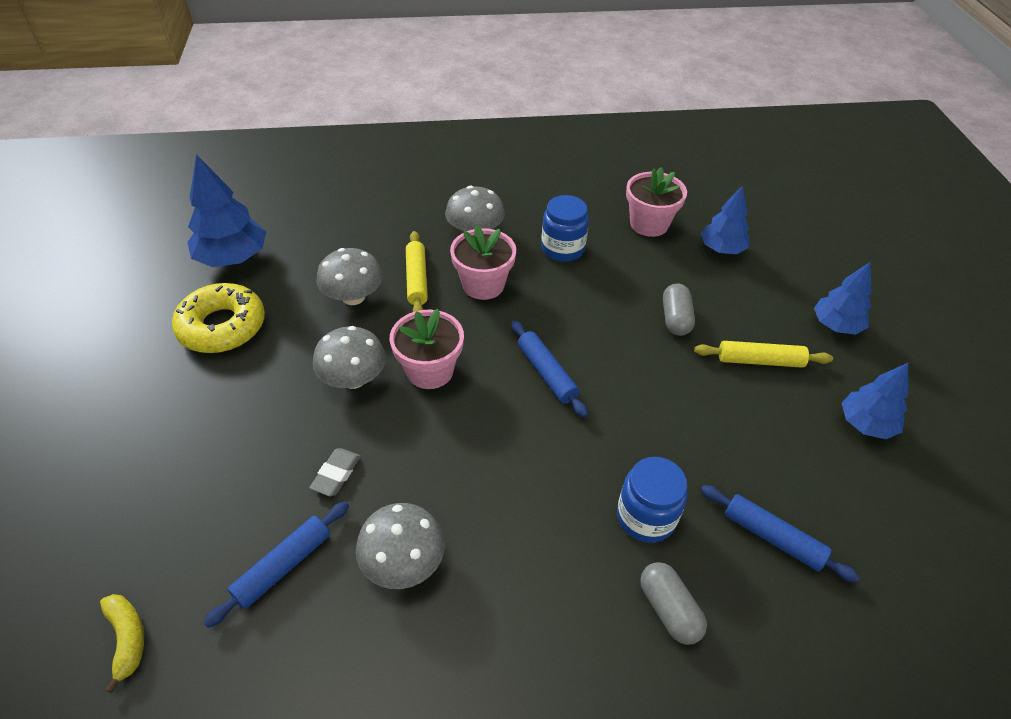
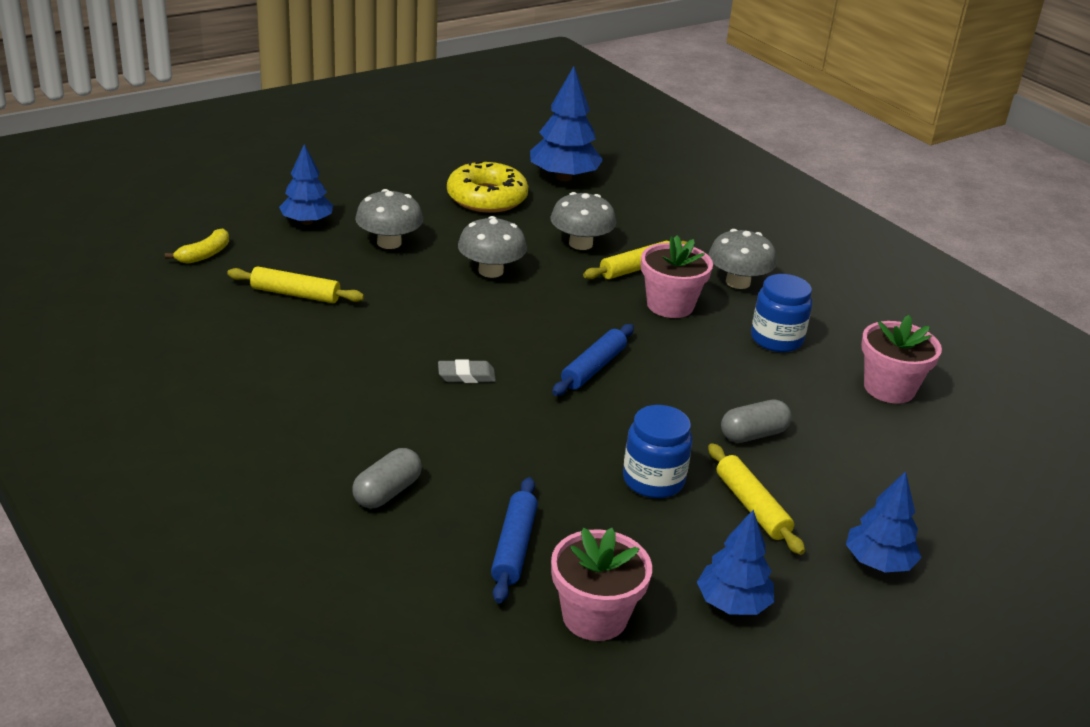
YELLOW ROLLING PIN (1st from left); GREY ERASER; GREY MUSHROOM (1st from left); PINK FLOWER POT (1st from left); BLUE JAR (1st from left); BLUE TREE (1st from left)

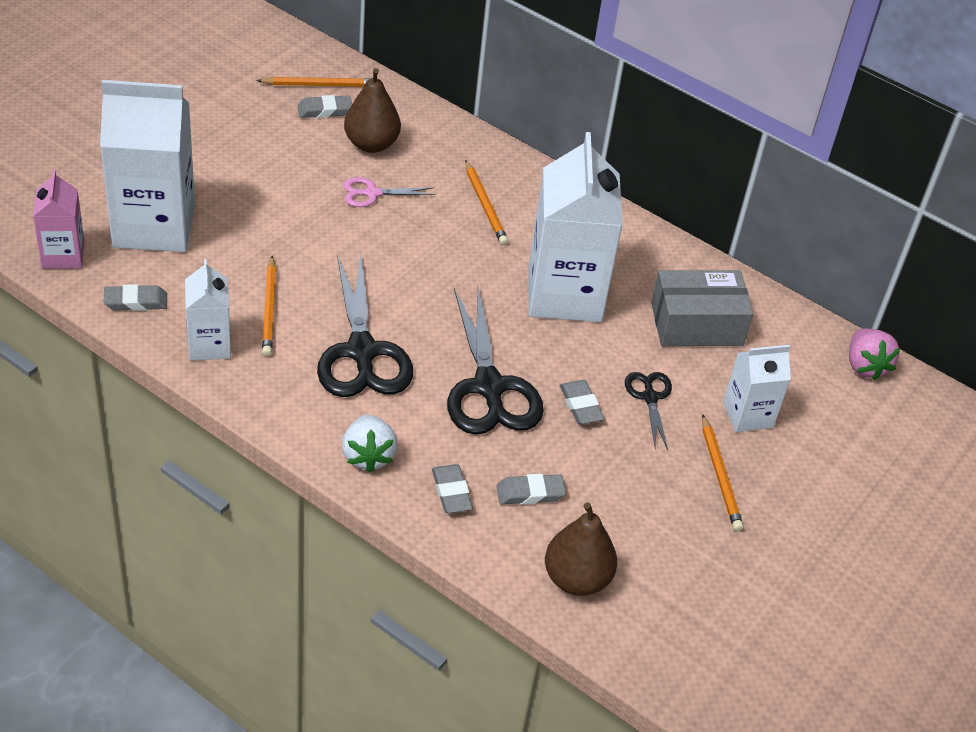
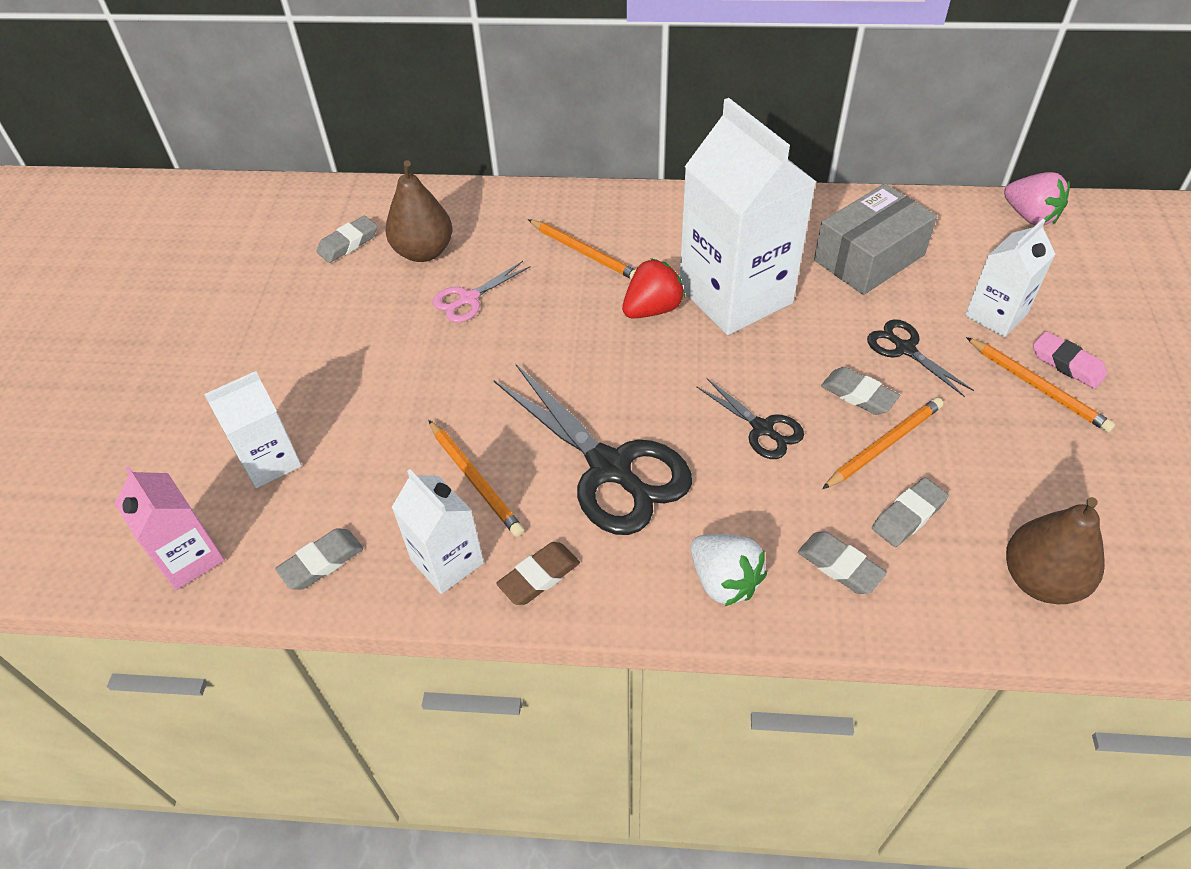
WHITE CARTON (1st from left); ORANGE PENCIL (3rd from left); BLACK SCISSORS (2nd from left); BROWN ERASER; RED STRAWBERRY; PINK ERASER

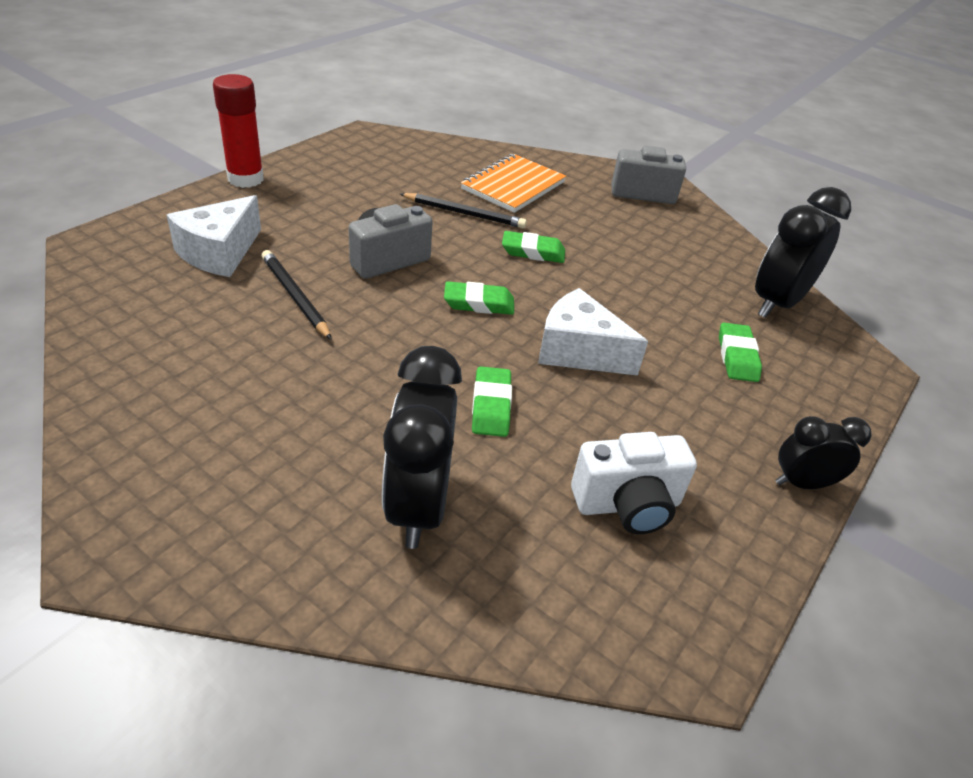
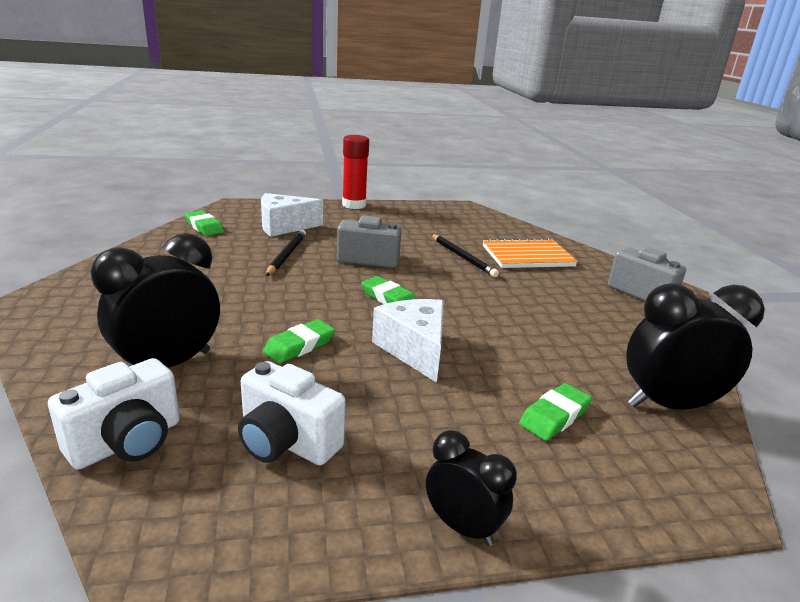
GREEN ERASER (1st from left); WHITE CAMERA (1st from left)

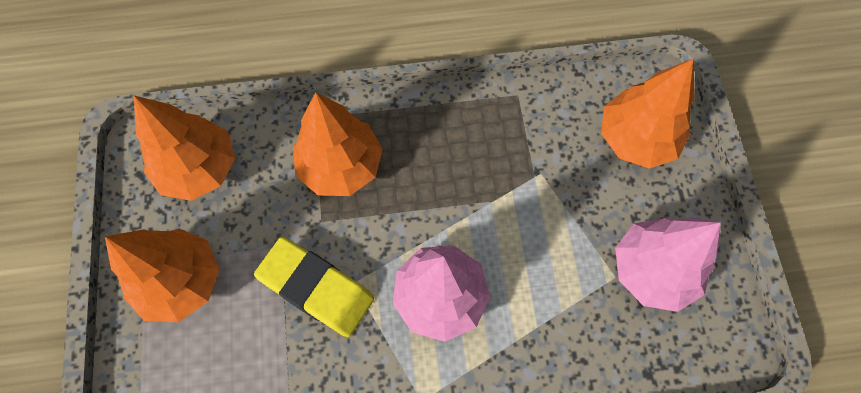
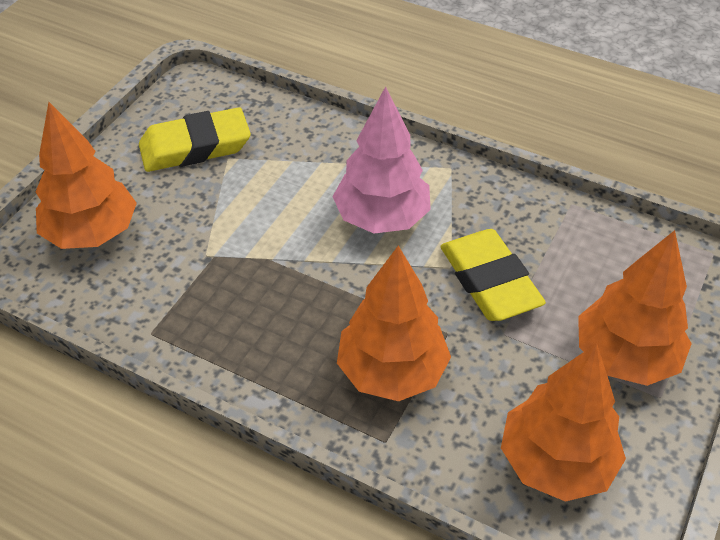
YELLOW ERASER (1st from left)

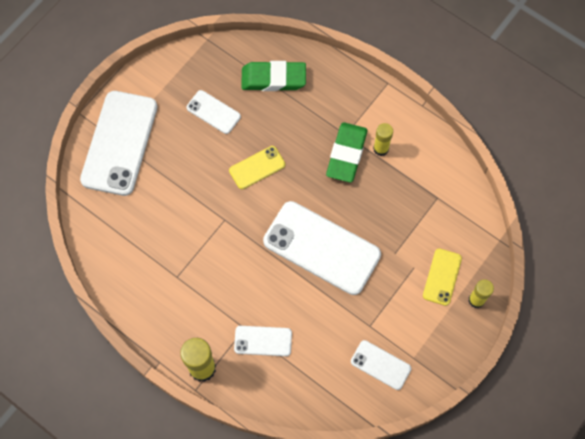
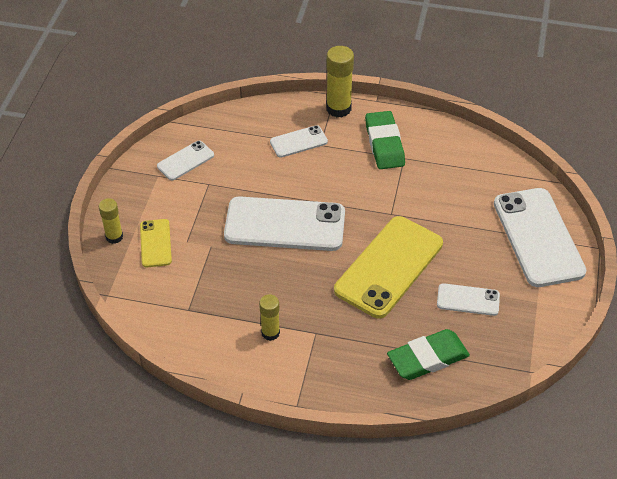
YELLOW PHONE (2nd from left); GREEN ERASER (1st from left); WHITE PHONE (1st from left)

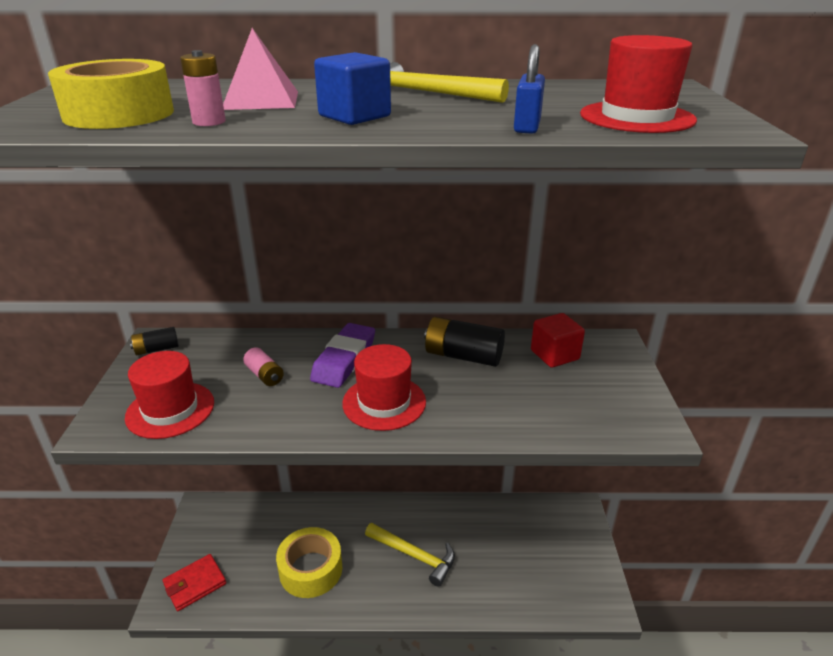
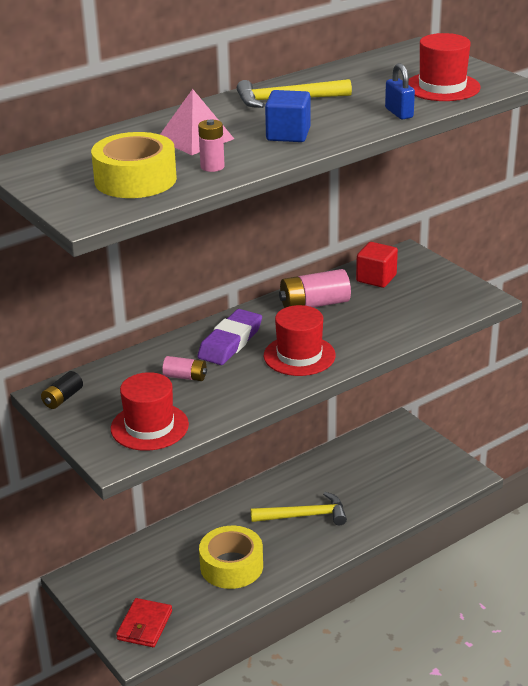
PURPLE ERASER; PINK BATTERY (3rd from left)

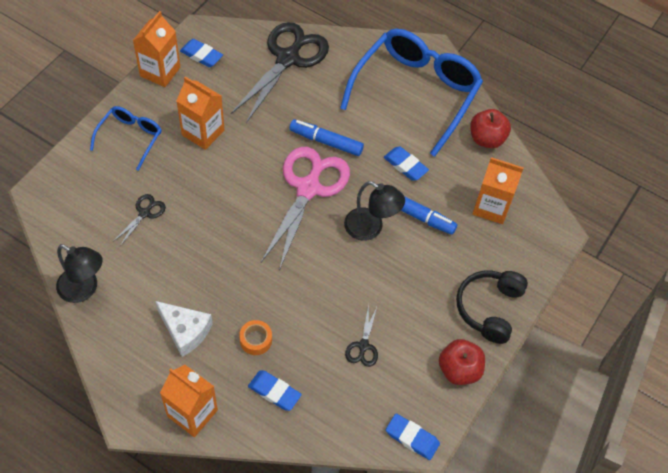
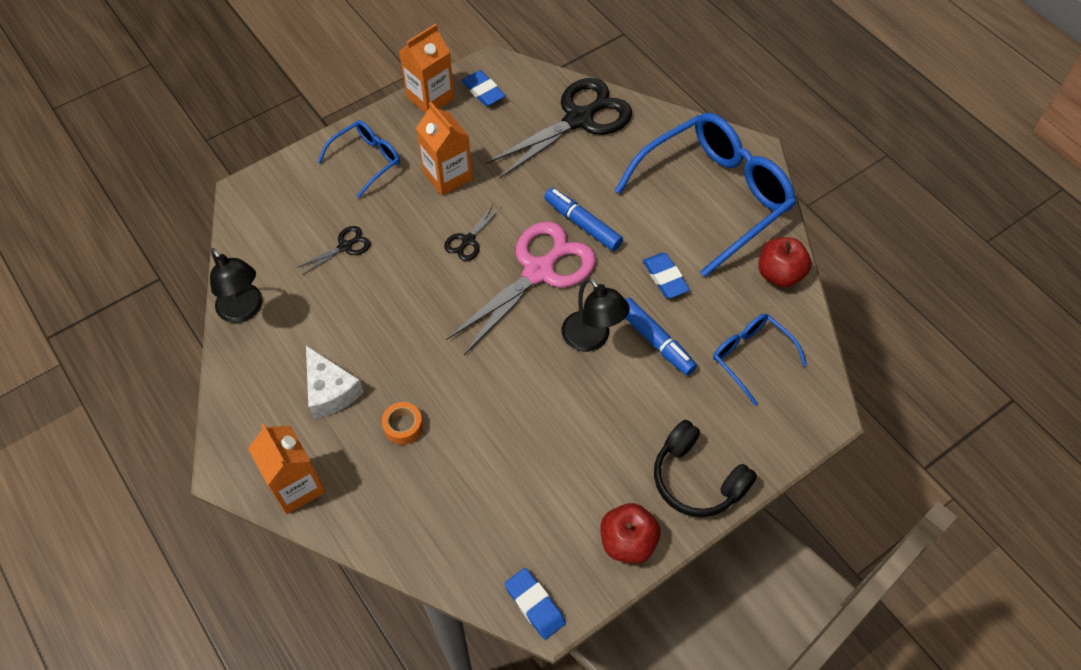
BLUE ERASER (2nd from left in the first image); BLACK SCISSORS (2nd from left); BLACK HEADPHONES; BLUE GLASSES (3rd from left)

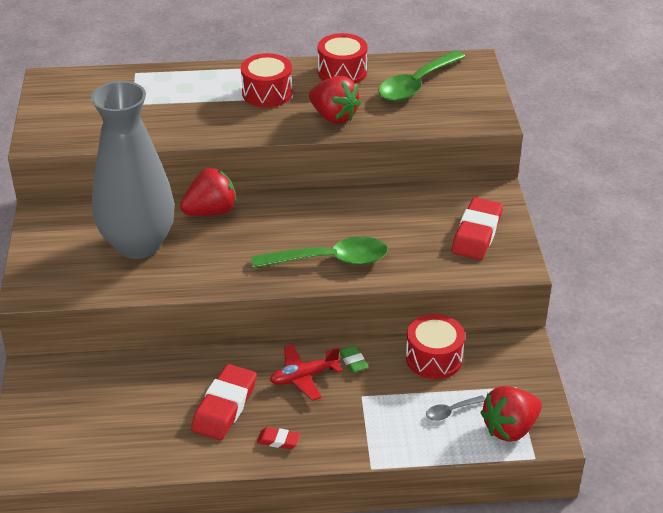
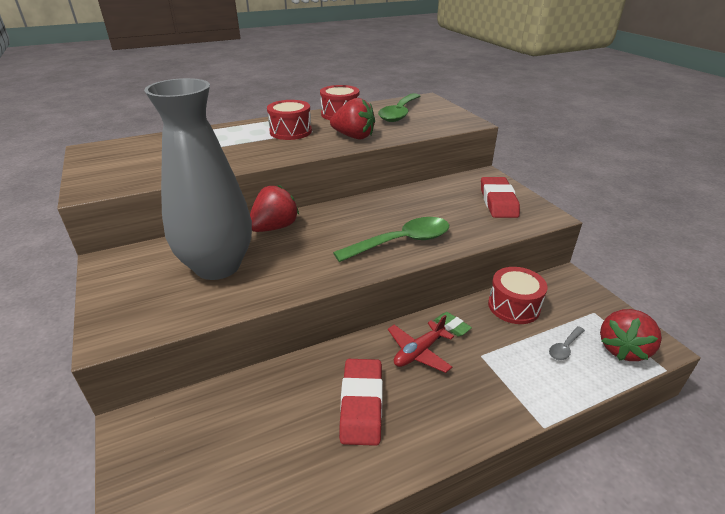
RED ERASER (2nd from left in the first image)

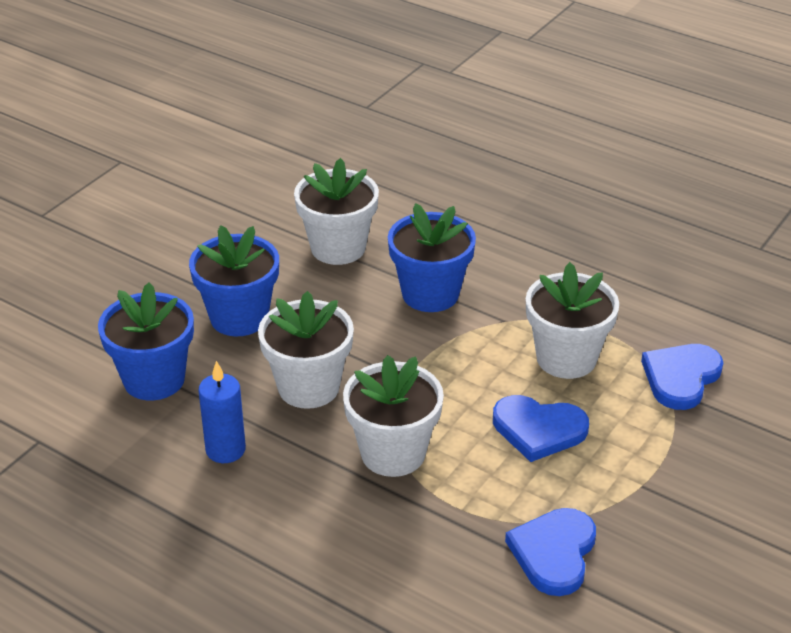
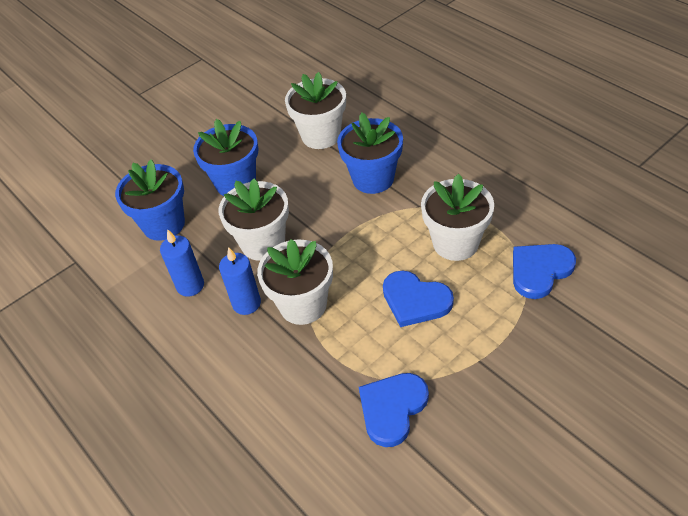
BLUE CANDLE (2nd from left)

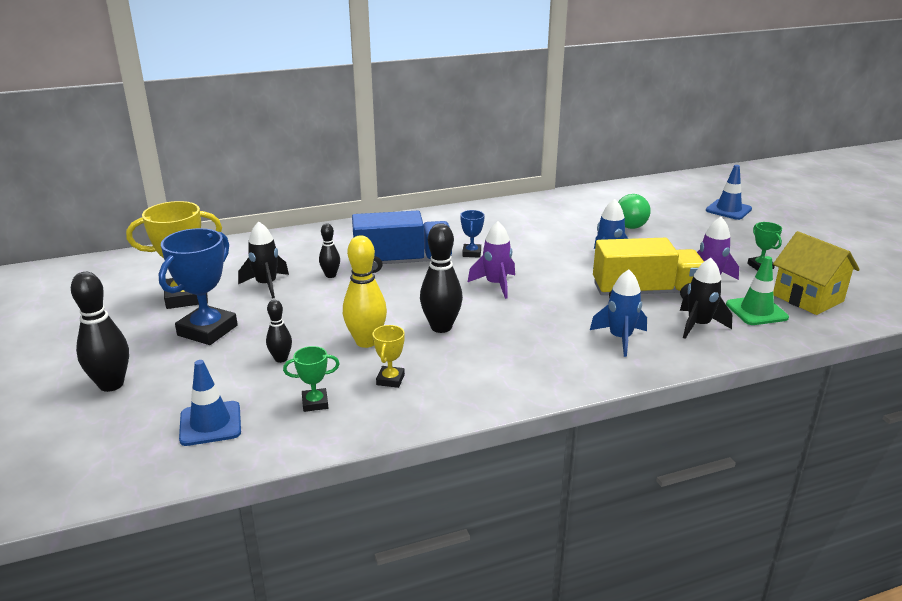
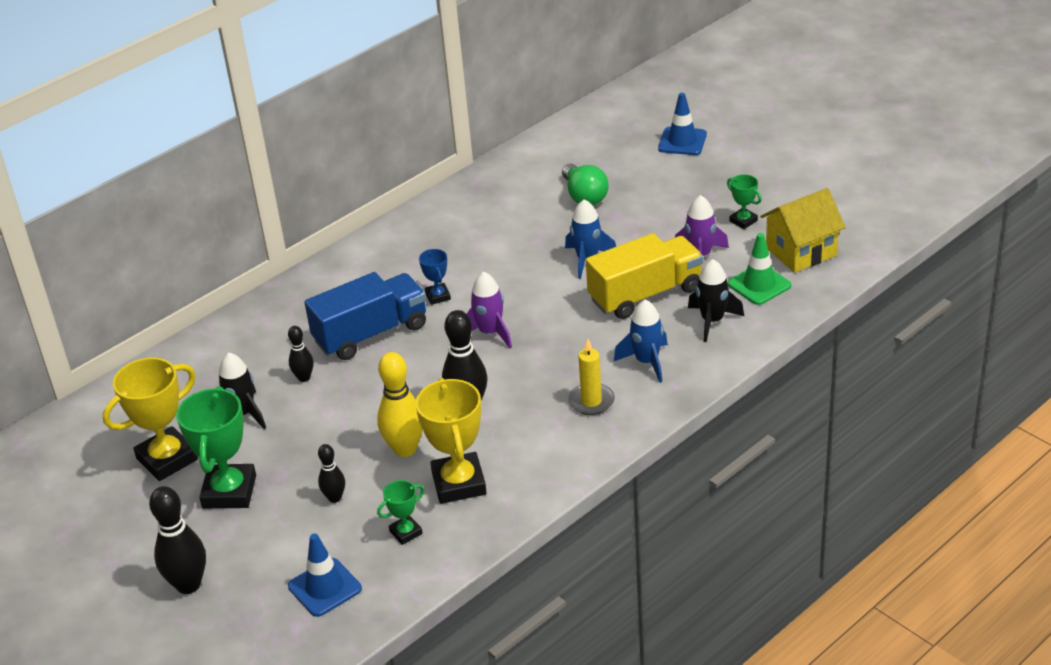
GREEN TROPHY (1st from left); YELLOW TROPHY (2nd from left); YELLOW HOUSE; YELLOW CANDLE

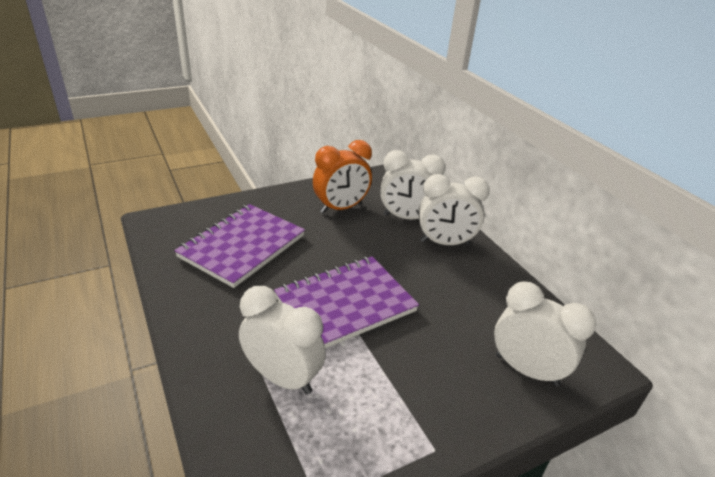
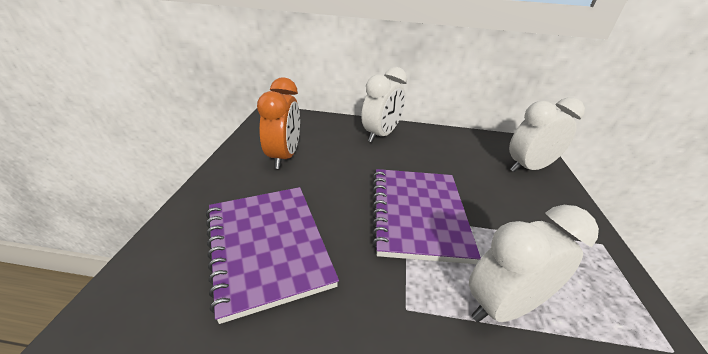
WHITE CLOCK (2nd from left in the first image)

